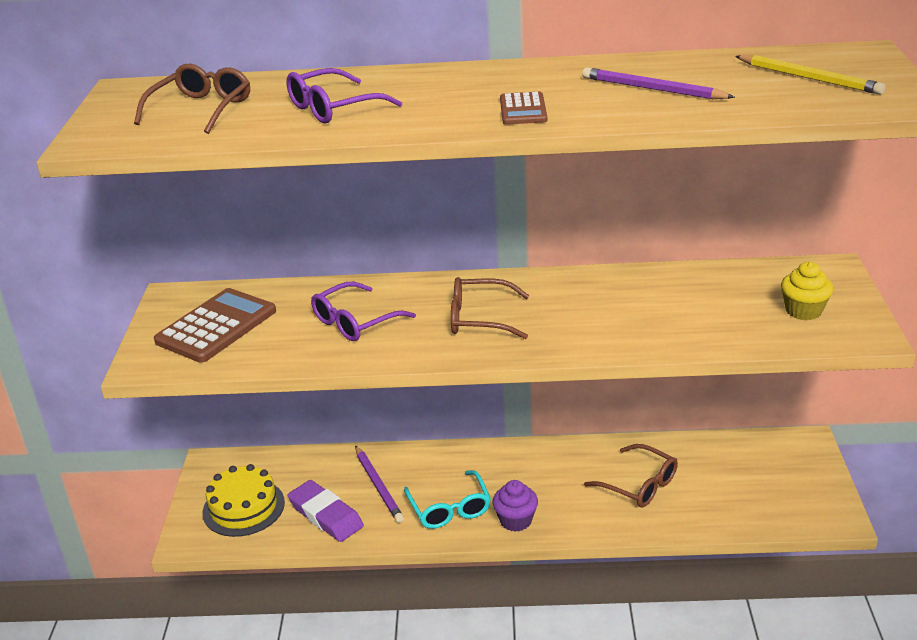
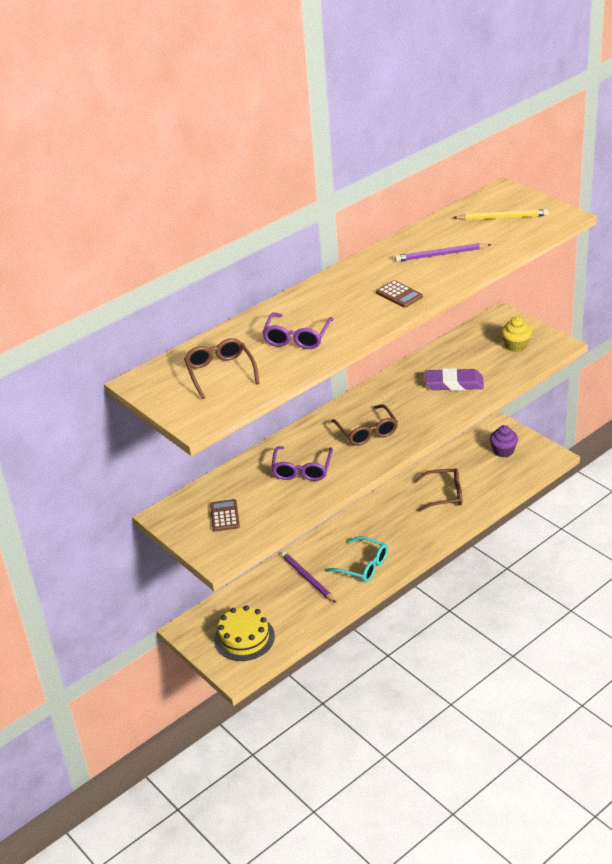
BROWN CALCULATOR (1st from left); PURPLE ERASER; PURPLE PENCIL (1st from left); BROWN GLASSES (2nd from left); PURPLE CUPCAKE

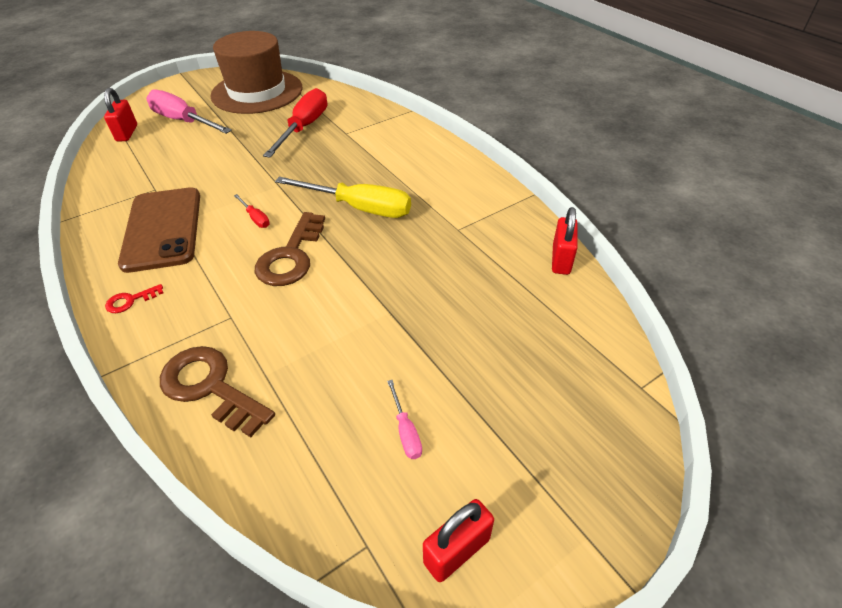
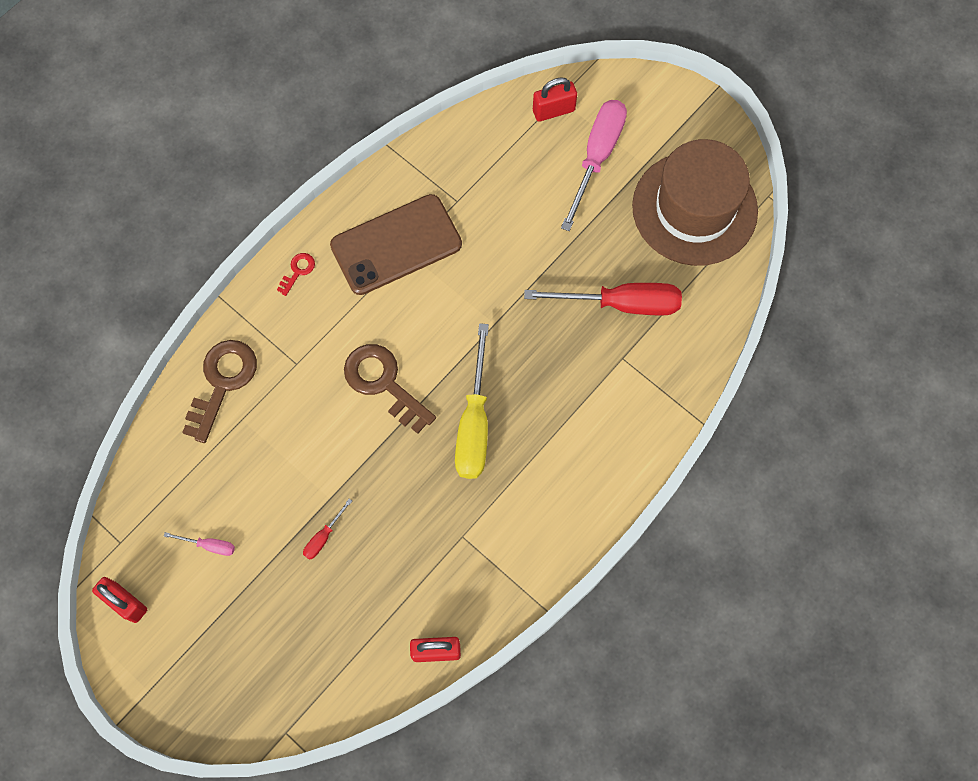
RED KEY; RED SCREWDRIVER (1st from left); BROWN KEY (2nd from left); PINK SCREWDRIVER (1st from left)

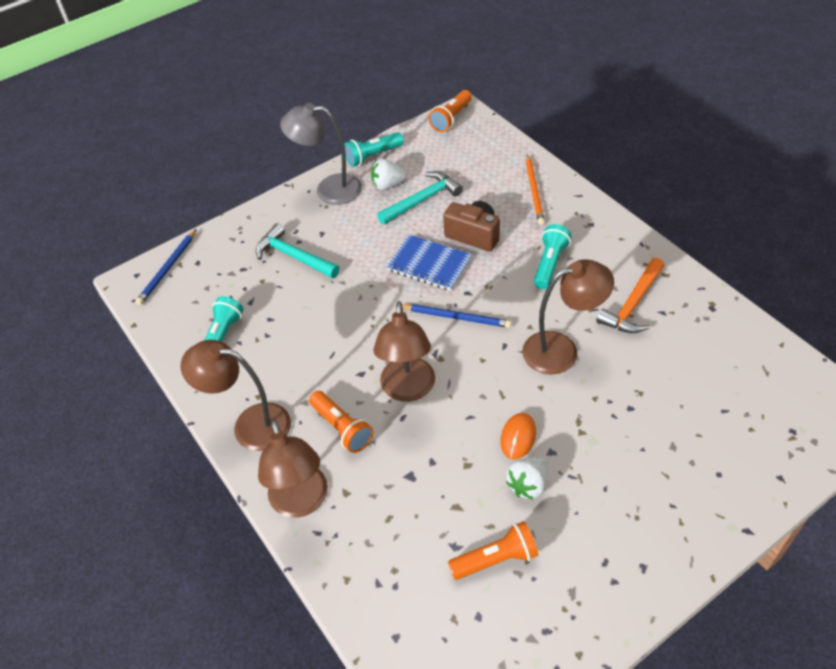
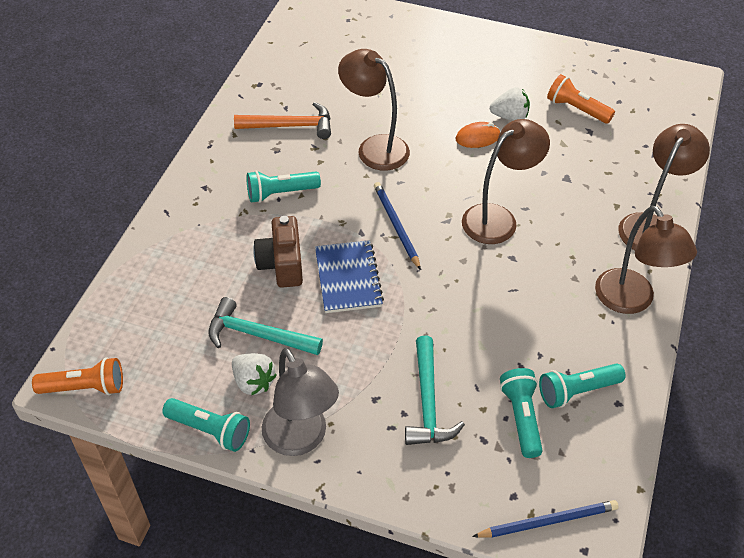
ORANGE FLASHLIGHT (1st from left in the first image); ORANGE PENCIL; TURQUOISE FLASHLIGHT (3rd from left)

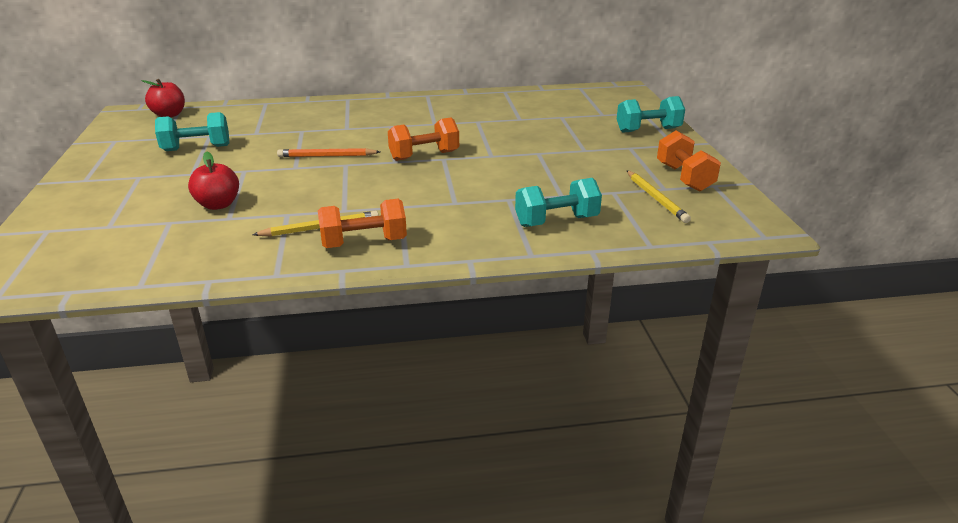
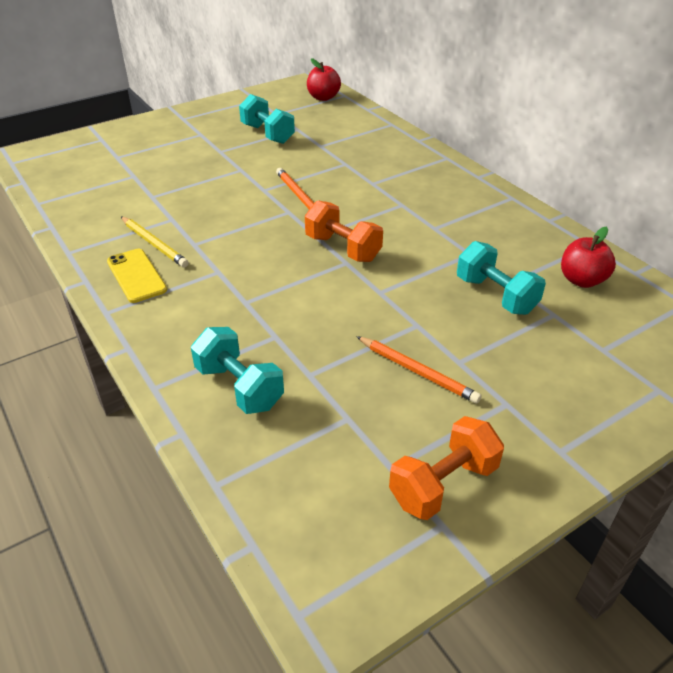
RED APPLE (2nd from left); YELLOW PHONE; TURQUOISE DUMBBELL (3rd from left); YELLOW PENCIL (2nd from left in the first image); ORANGE PENCIL (2nd from left)

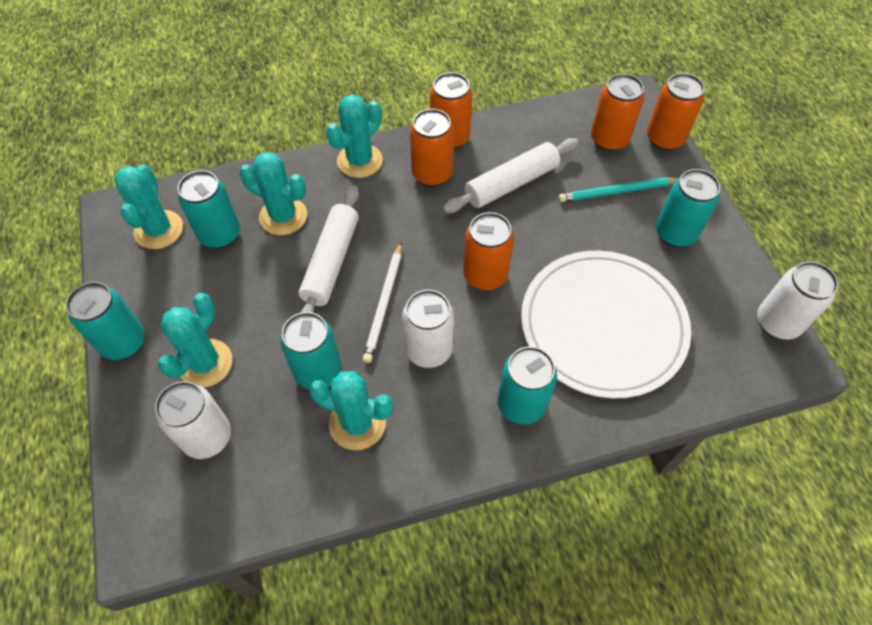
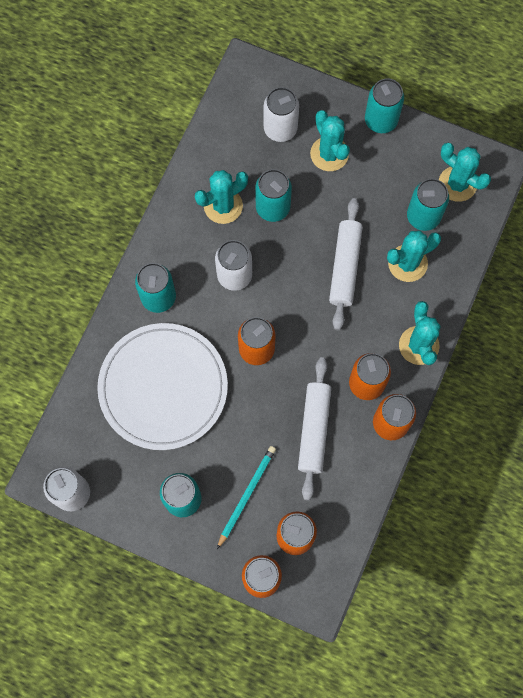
WHITE ROLLING PIN (2nd from left); WHITE PENCIL

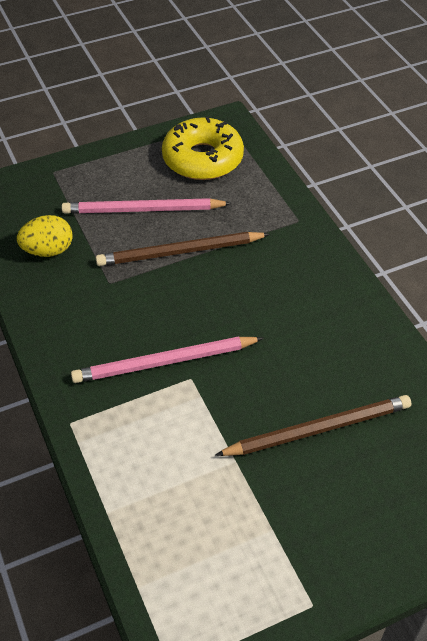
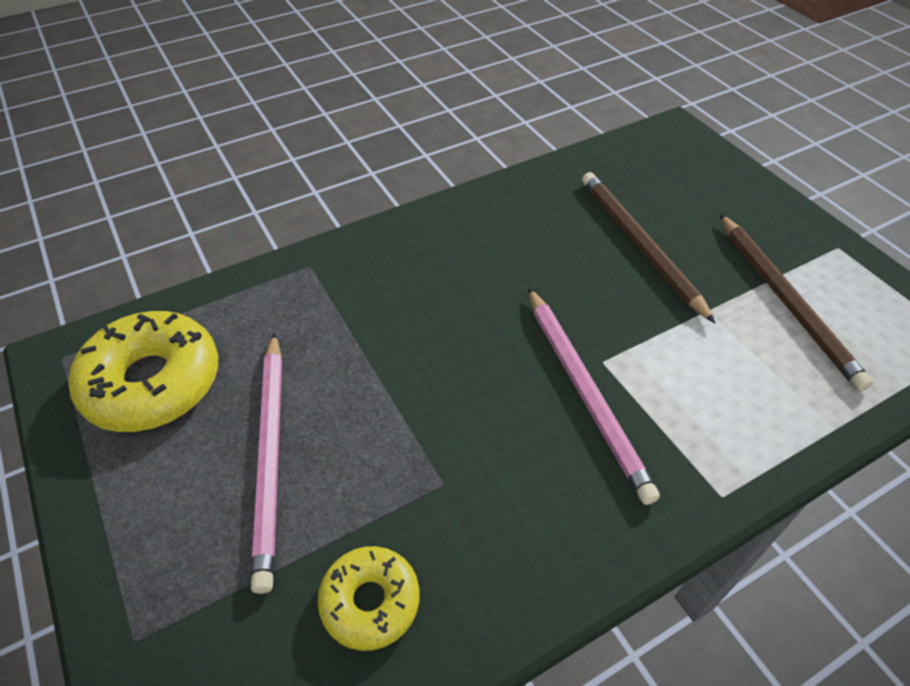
YELLOW DONUT (2nd from left); BROWN PENCIL (2nd from left)

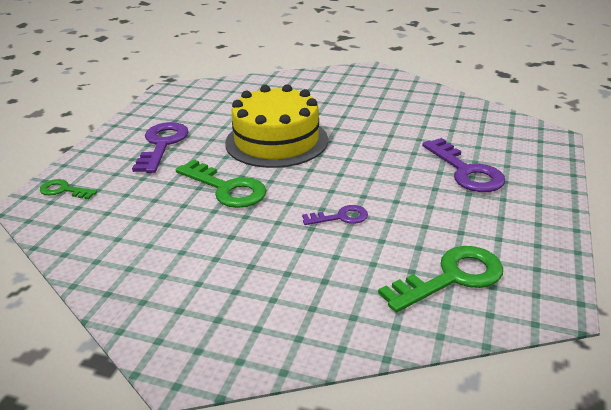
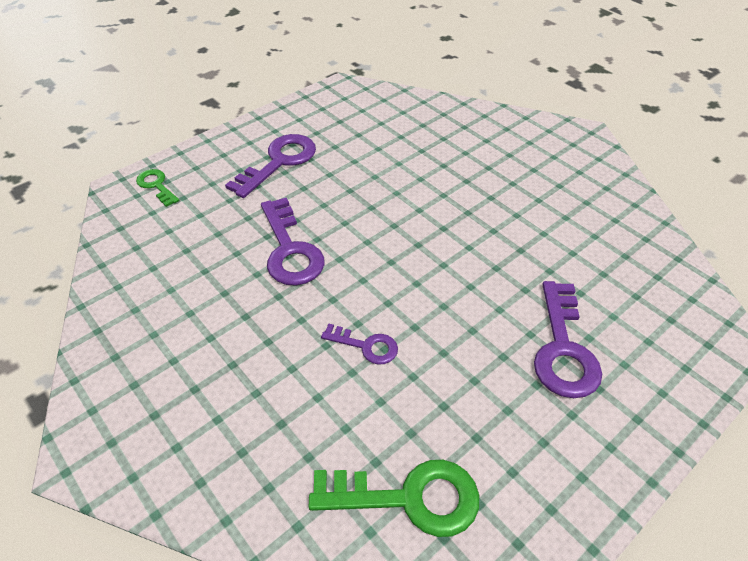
PURPLE KEY (2nd from left); YELLOW CAKE

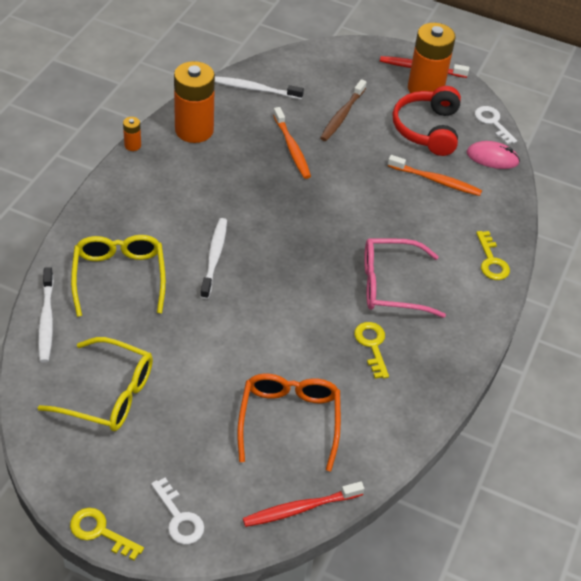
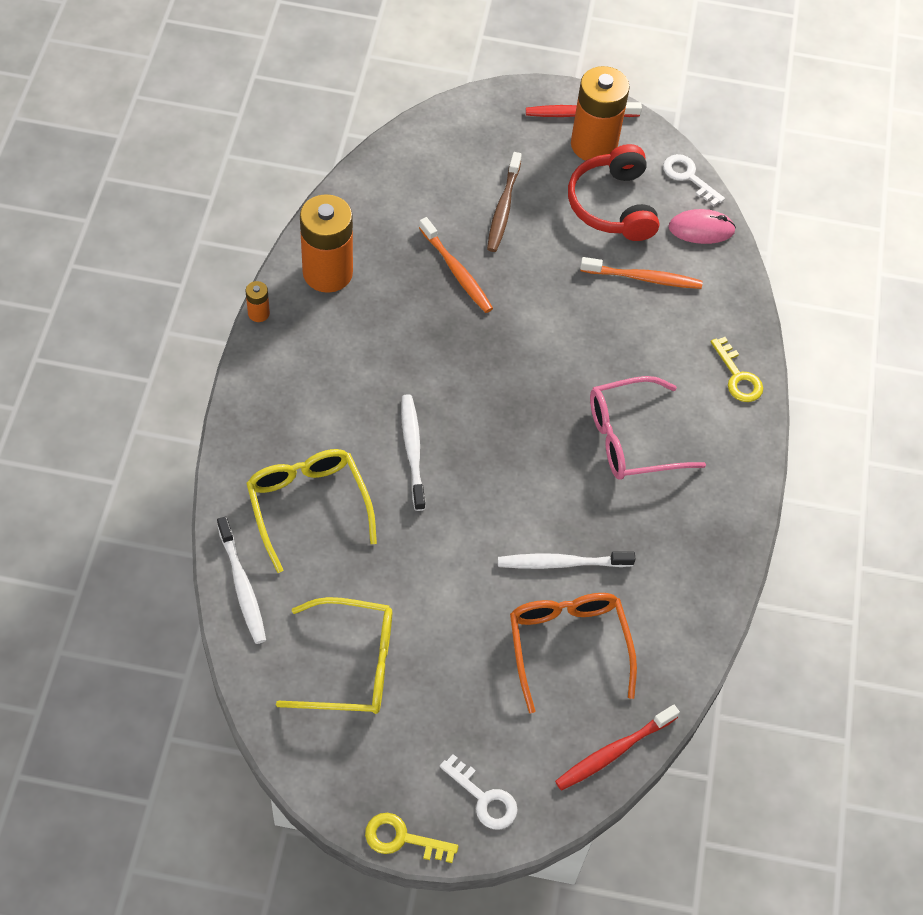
WHITE TOOTHBRUSH (3rd from left); YELLOW KEY (2nd from left in the first image)

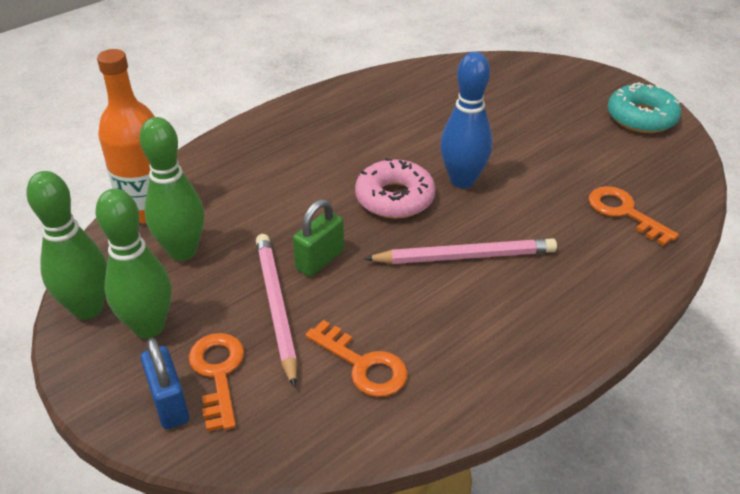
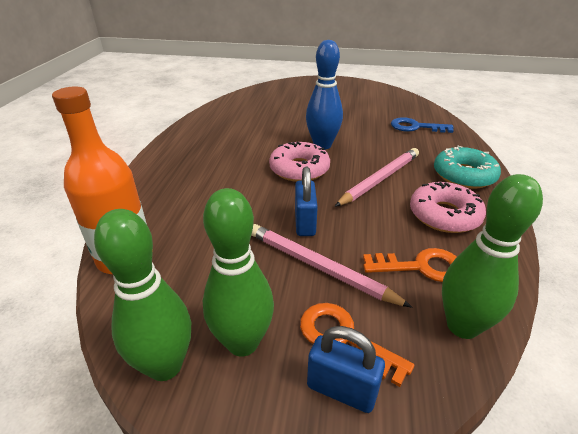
GREEN BOWLING PIN (3rd from left); BLUE PADLOCK (1st from left); BLUE KEY; TURQUOISE DONUT; PINK DONUT (2nd from left)

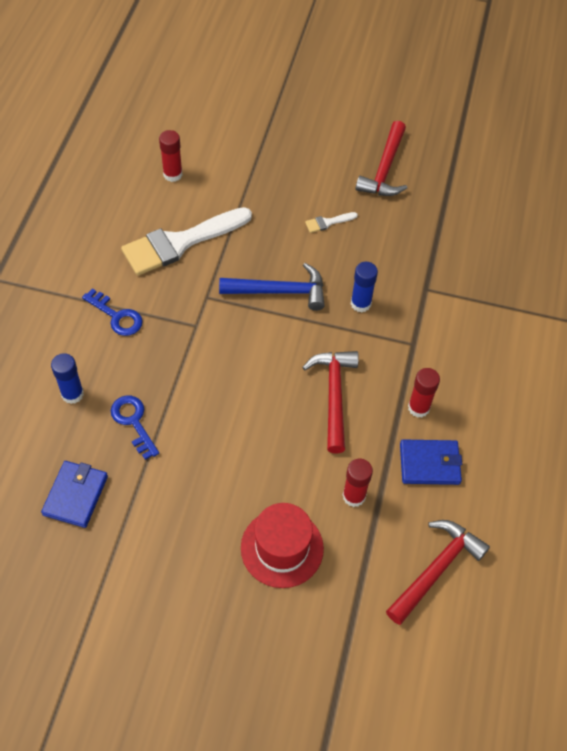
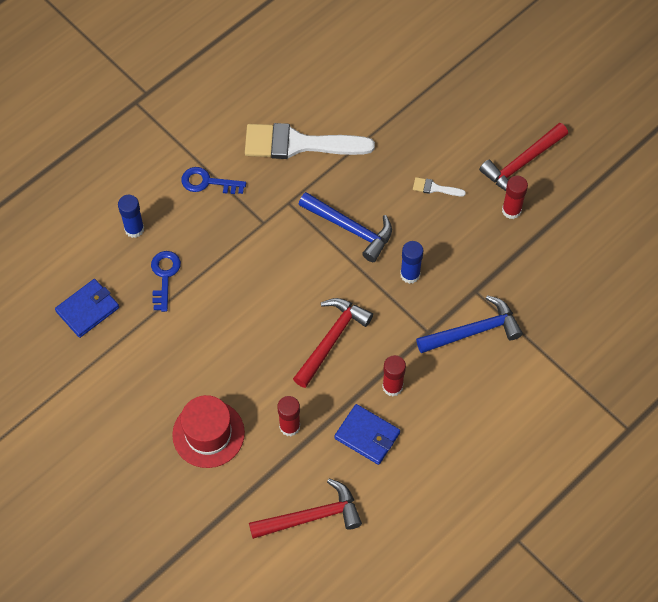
BLUE KEY (2nd from left); RED GLUE STICK (3rd from left); BLUE HAMMER (2nd from left)

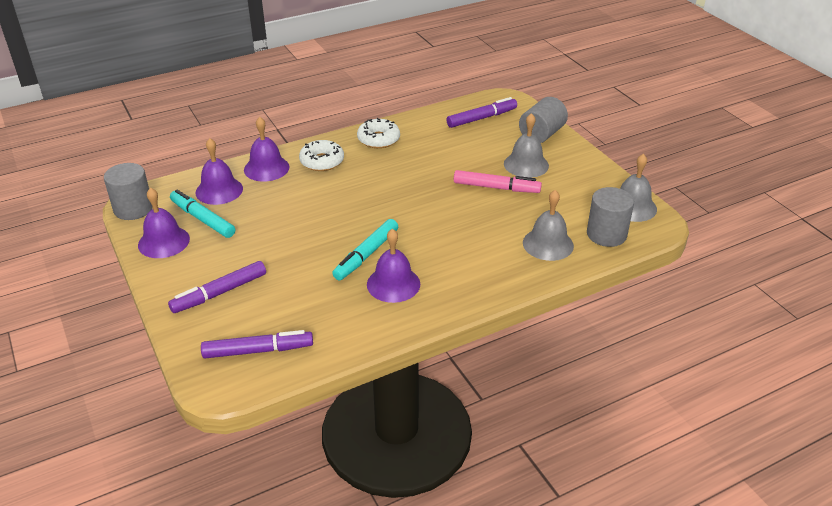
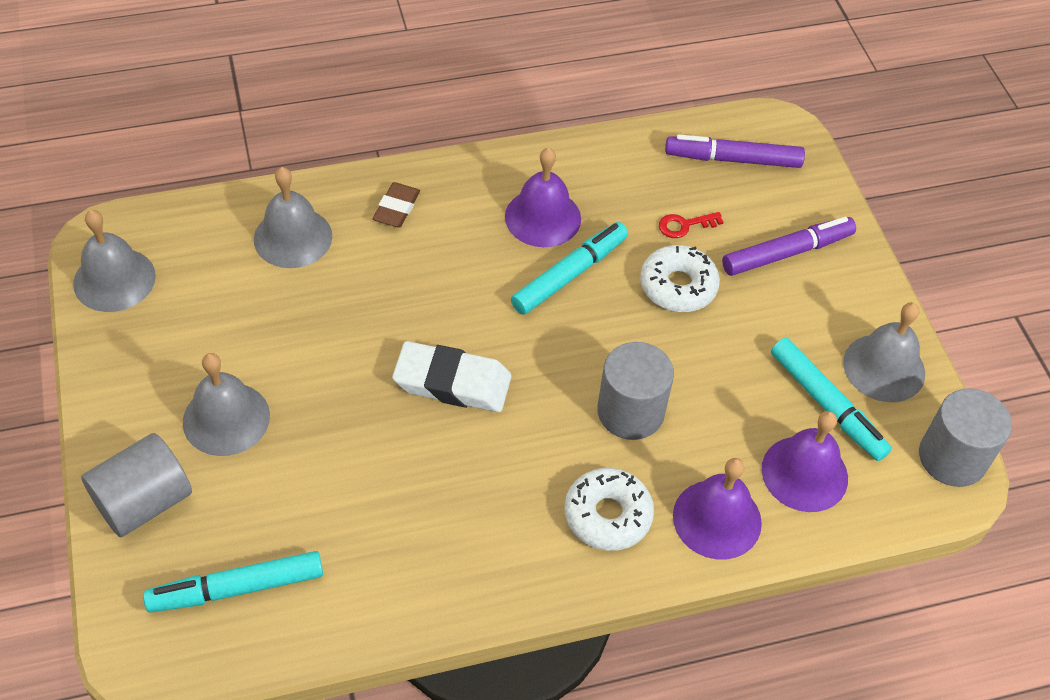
GREY BELL (4th from left); WHITE DONUT (2nd from left); TURQUOISE MARKER (1st from left); PINK MARKER; GREY CYLINDER (2nd from left); BROWN ERASER; WHITE ERASER; RED KEY

